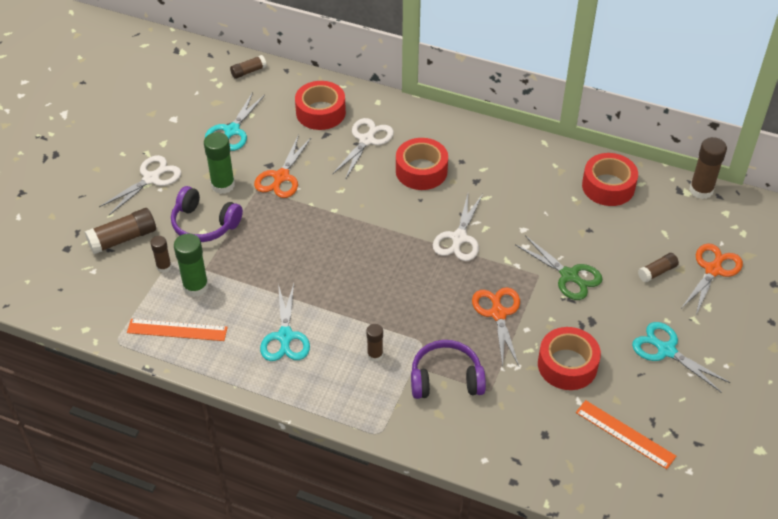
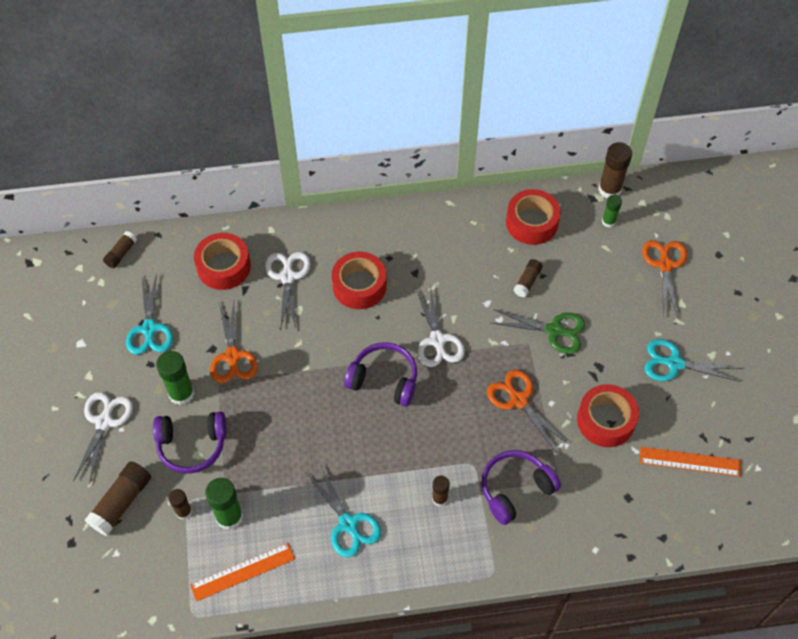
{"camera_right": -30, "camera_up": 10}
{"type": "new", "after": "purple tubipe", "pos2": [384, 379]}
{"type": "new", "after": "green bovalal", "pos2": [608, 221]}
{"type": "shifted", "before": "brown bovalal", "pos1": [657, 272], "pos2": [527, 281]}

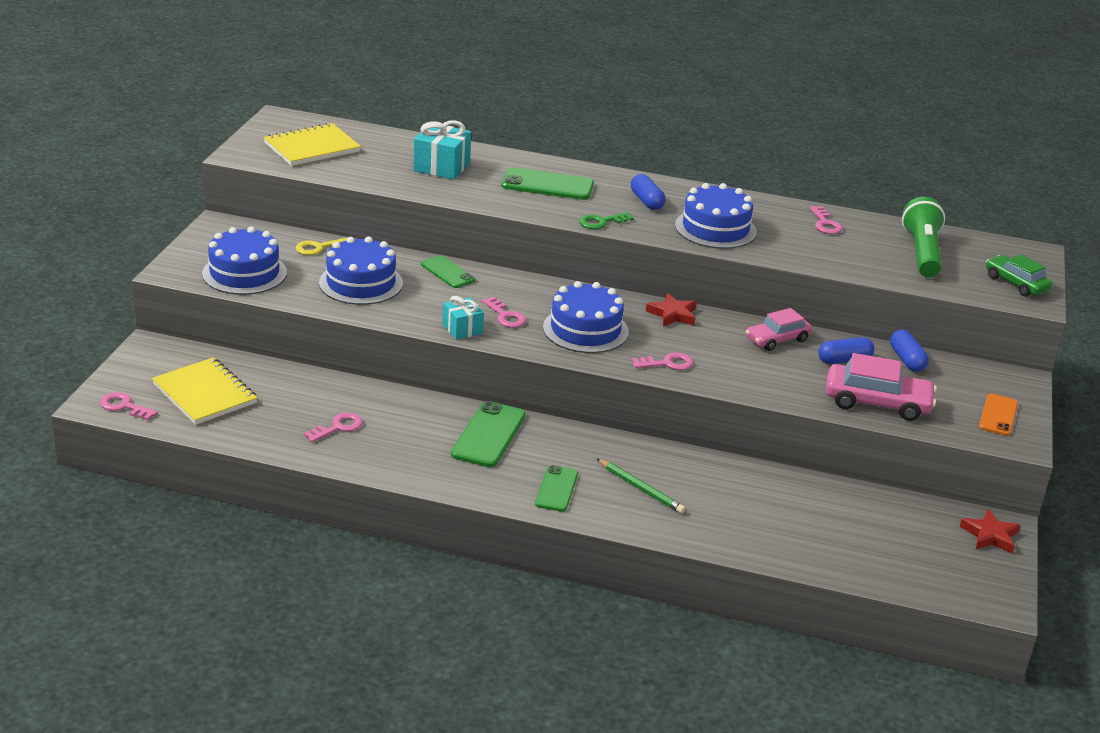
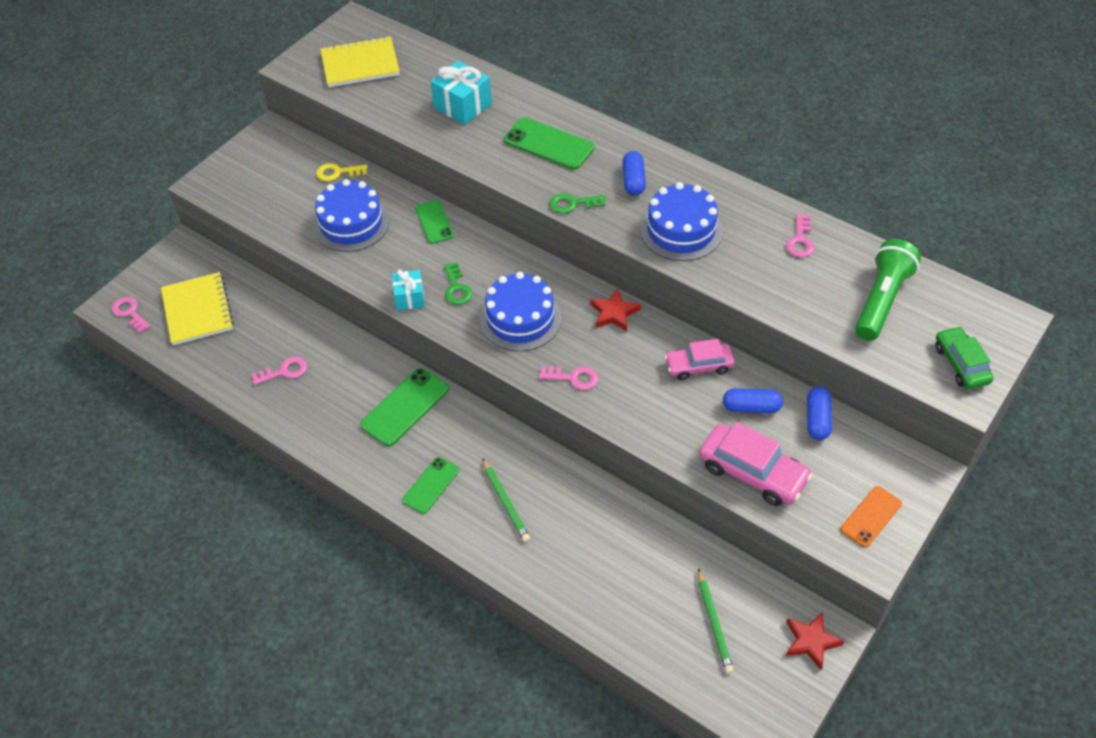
{"camera_right": 25, "camera_up": 20}
{"type": "gone", "before": "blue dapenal", "pos1": [244, 273]}
{"type": "new", "after": "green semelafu", "pos2": [714, 623]}
{"type": "repainted", "before": "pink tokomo", "after": "green tokomo", "pos1": [505, 316], "pos2": [456, 288]}

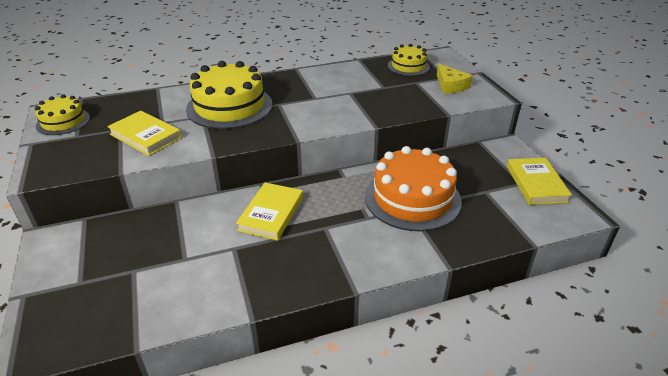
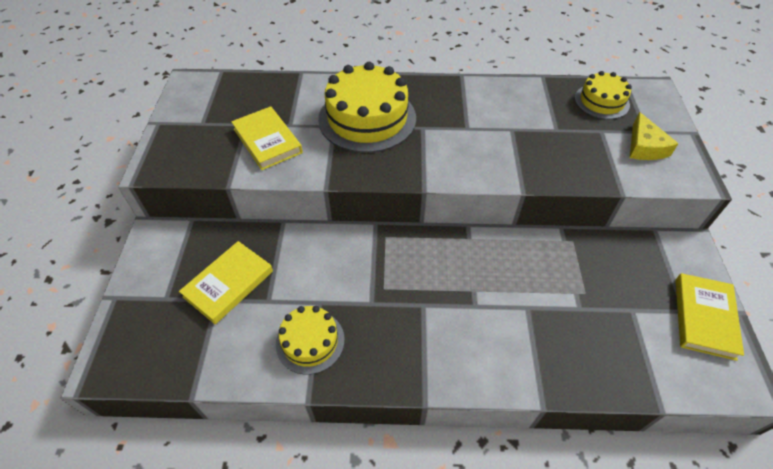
{"camera_right": 20, "camera_up": 15}
{"type": "gone", "before": "orange dapenal", "pos1": [412, 198]}
{"type": "shifted", "before": "yellow dapenal", "pos1": [63, 121], "pos2": [310, 341]}
{"type": "shifted", "before": "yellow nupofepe", "pos1": [271, 214], "pos2": [228, 284]}

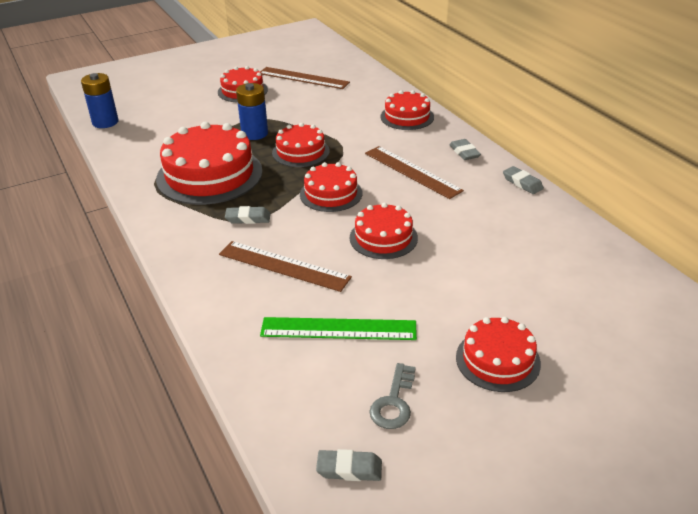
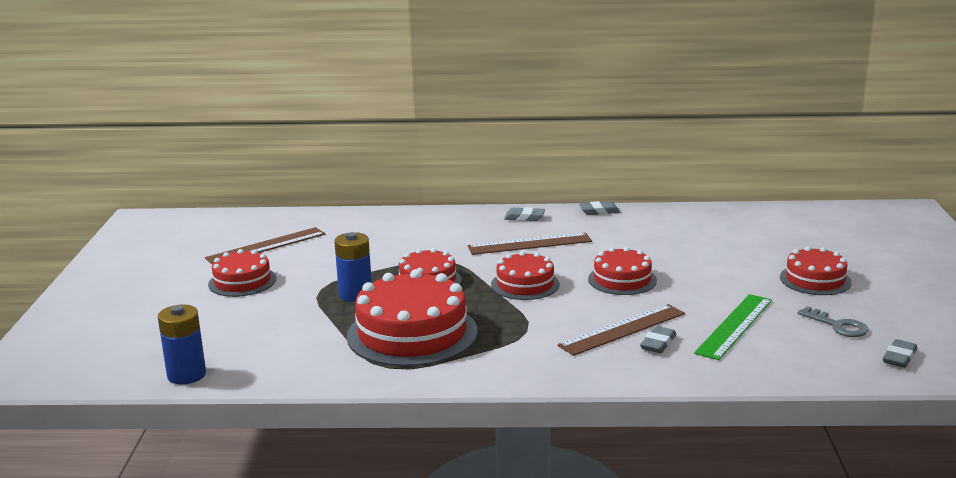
{"camera_right": -60, "camera_up": -15}
{"type": "gone", "before": "red dapenal", "pos1": [407, 117]}
{"type": "shifted", "before": "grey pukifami", "pos1": [248, 218], "pos2": [658, 343]}

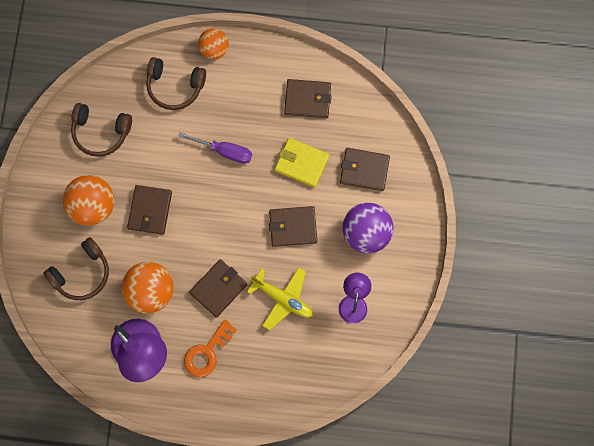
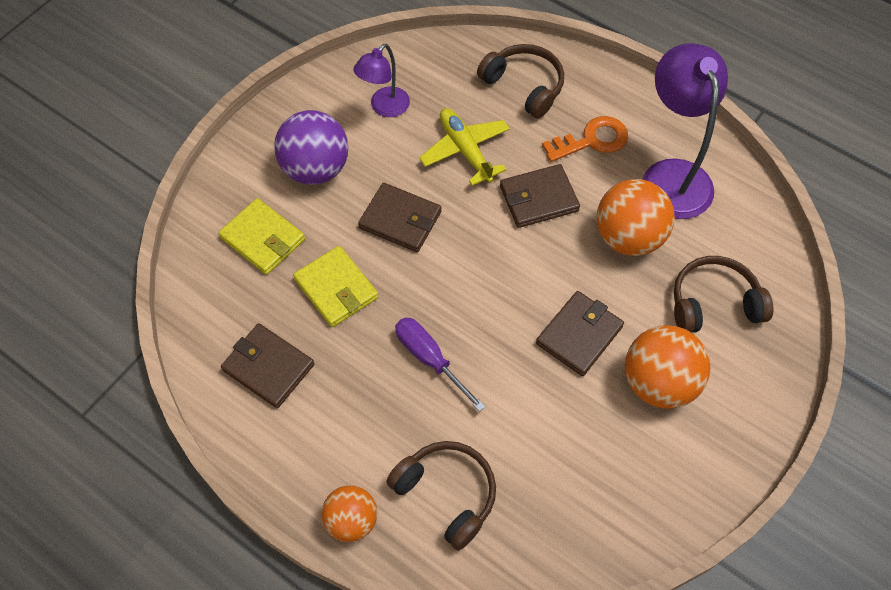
{"camera_right": -150, "camera_up": -15}
{"type": "shifted", "before": "brown tubipe", "pos1": [101, 132], "pos2": [524, 86]}
{"type": "repainted", "before": "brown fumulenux", "after": "yellow fumulenux", "pos1": [364, 170], "pos2": [263, 238]}

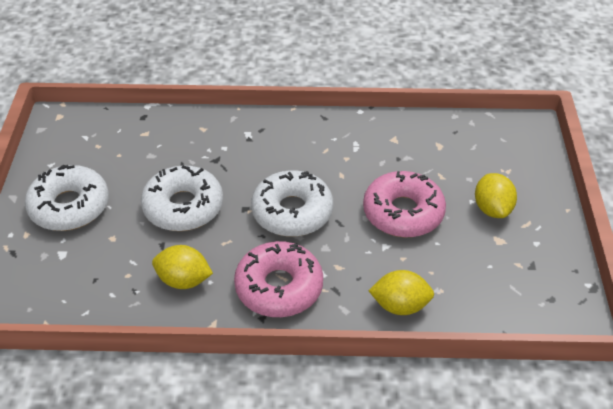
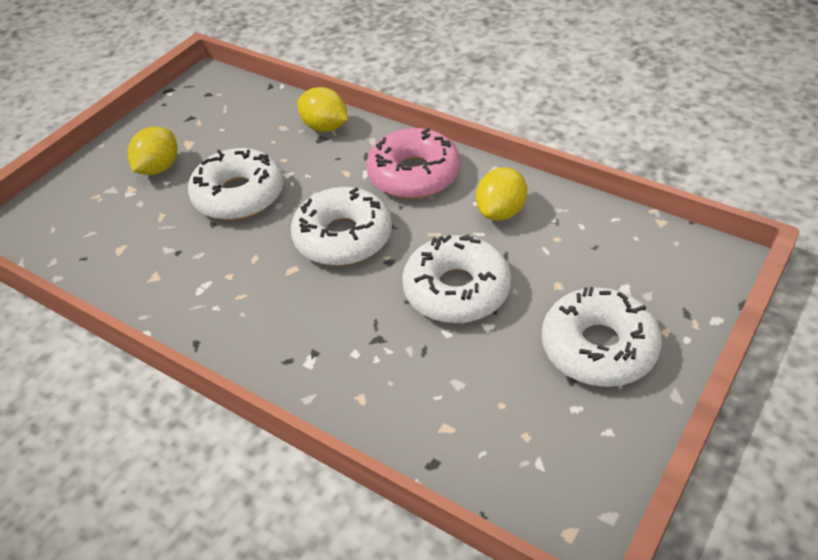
{"camera_right": -145, "camera_up": 0}
{"type": "repainted", "before": "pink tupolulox", "after": "white tupolulox", "pos1": [403, 212], "pos2": [239, 195]}
{"type": "rotated", "before": "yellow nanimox", "pos1": [184, 280], "pos2": [501, 212], "turn": 75}

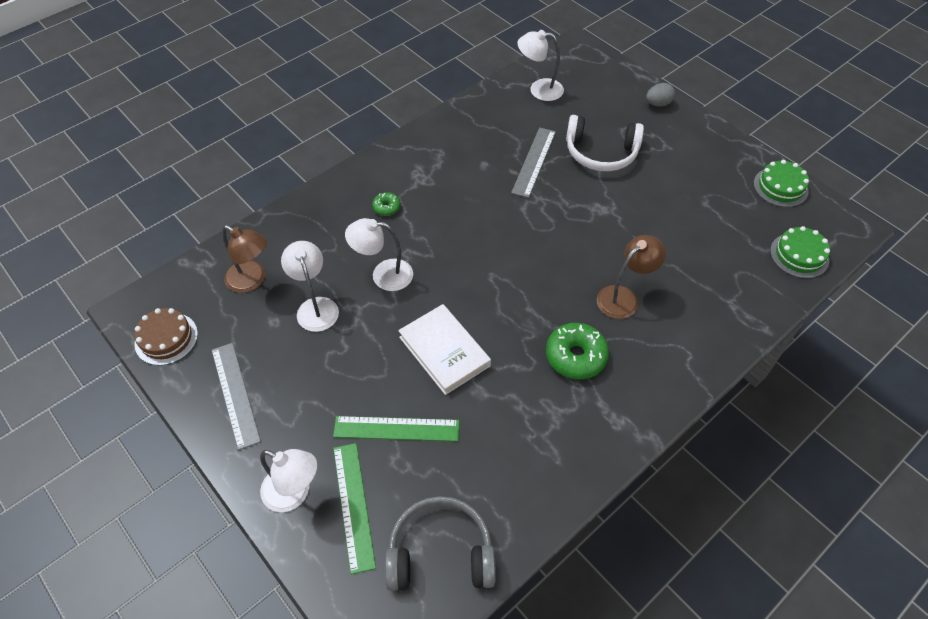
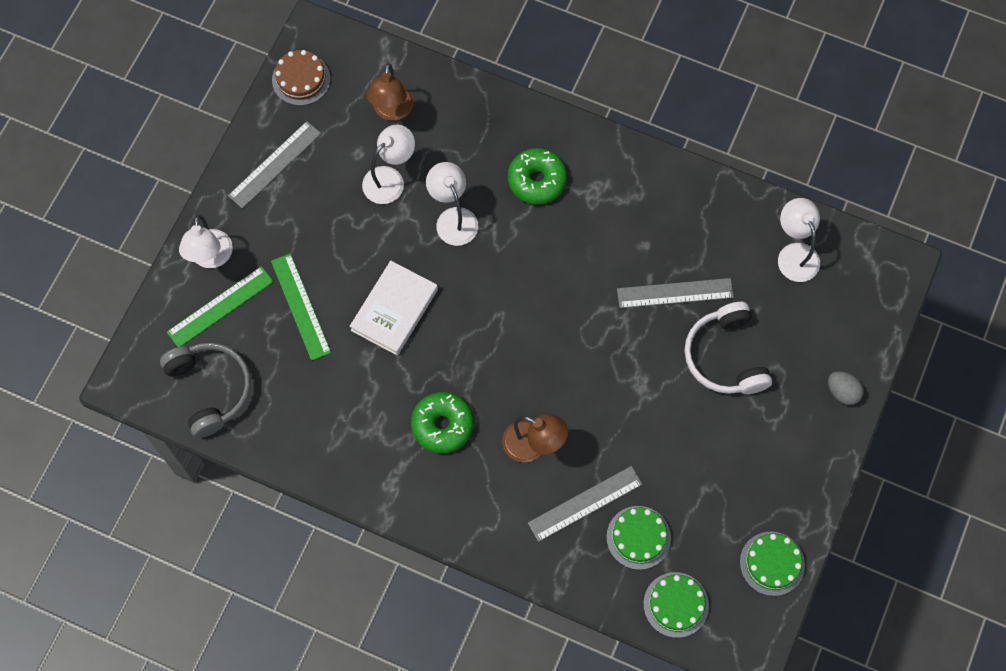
{"camera_right": 65, "camera_up": 15}
{"type": "new", "after": "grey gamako", "pos2": [585, 504]}
{"type": "new", "after": "green dapenal", "pos2": [638, 537]}
{"type": "scaled", "before": "green tupolulox", "pos1": [386, 207], "pos2": [537, 180], "scale": 1.92}

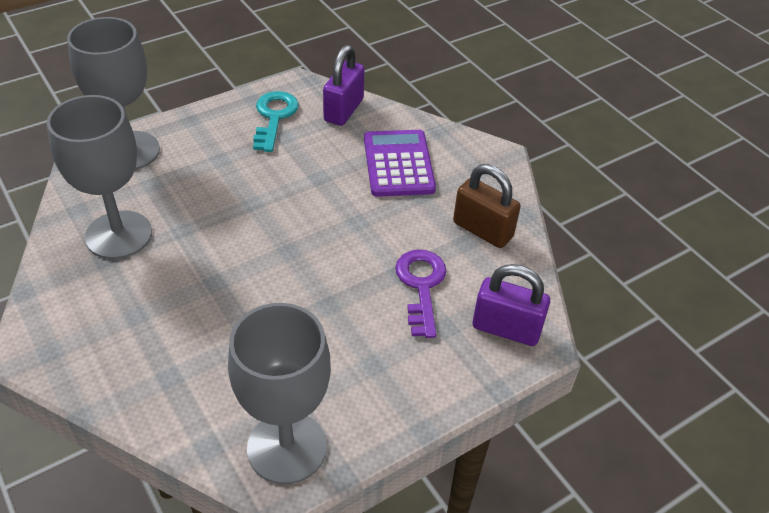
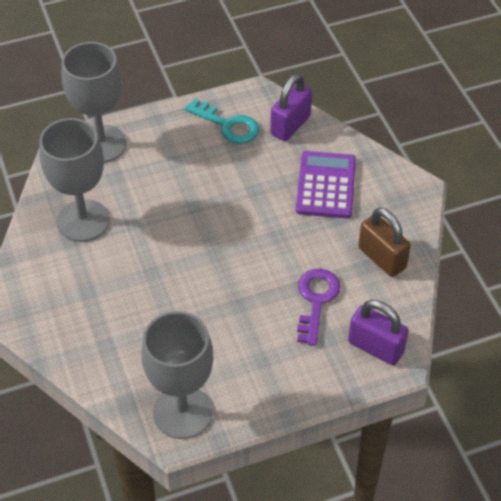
{"camera_right": 15, "camera_up": 5}
{"type": "rotated", "before": "turquoise tokomo", "pos1": [274, 117], "pos2": [228, 125], "turn": 105}

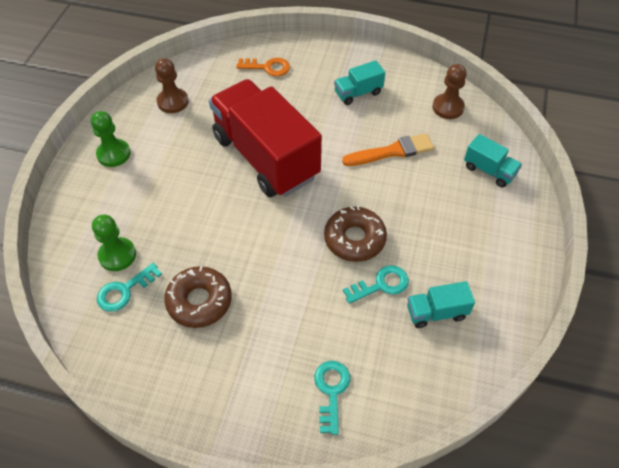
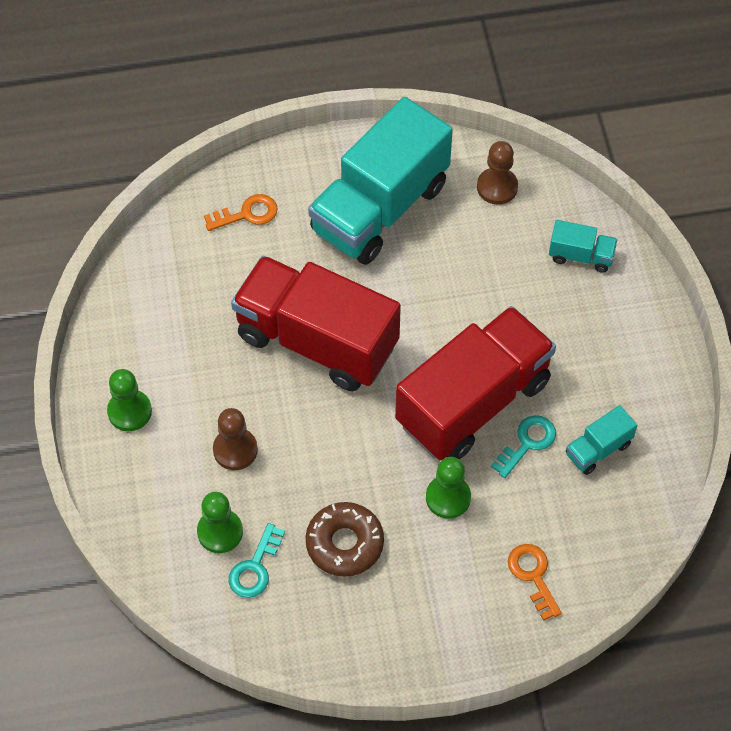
{"camera_right": -25, "camera_up": 5}
{"type": "gone", "before": "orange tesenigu", "pos1": [392, 151]}
{"type": "new", "after": "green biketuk", "pos2": [448, 498]}
{"type": "shifted", "before": "brown biketuk", "pos1": [173, 102], "pos2": [235, 450]}
{"type": "swapped", "before": "brown tupolulox", "after": "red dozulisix", "pos1": [354, 239], "pos2": [473, 402]}
{"type": "repainted", "before": "turquoise tokomo", "after": "orange tokomo", "pos1": [331, 391], "pos2": [533, 576]}
{"type": "scaled", "before": "turquoise dozulisix", "pos1": [358, 93], "pos2": [380, 208], "scale": 2.38}

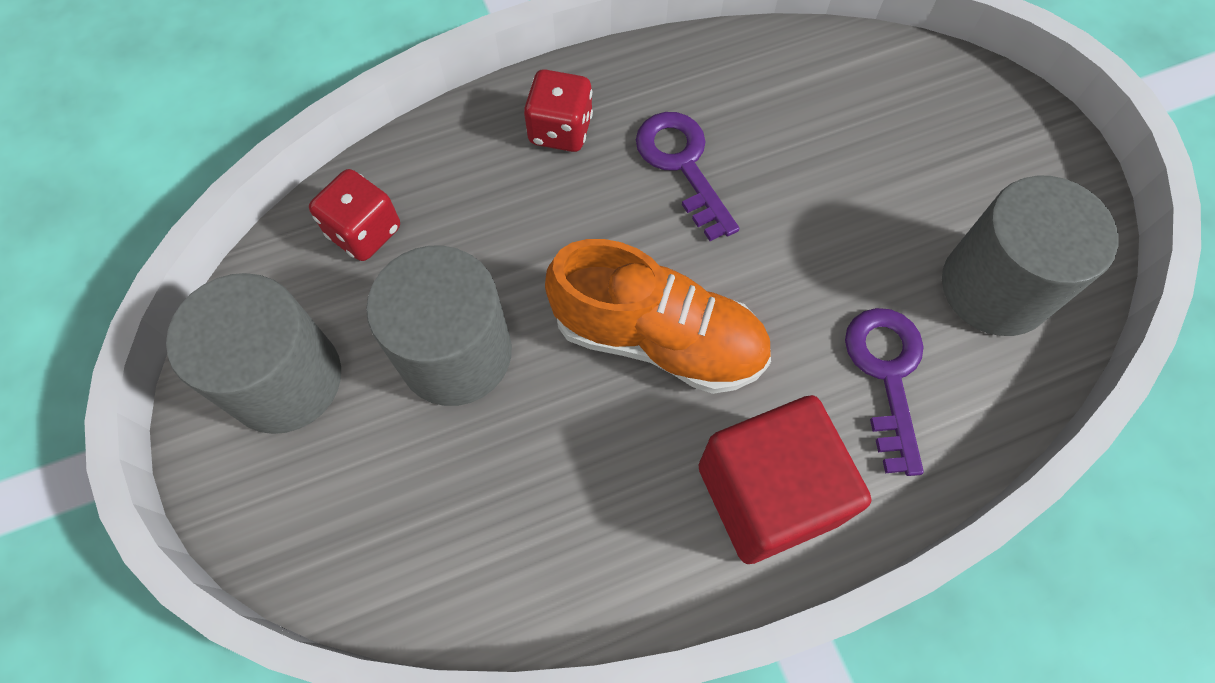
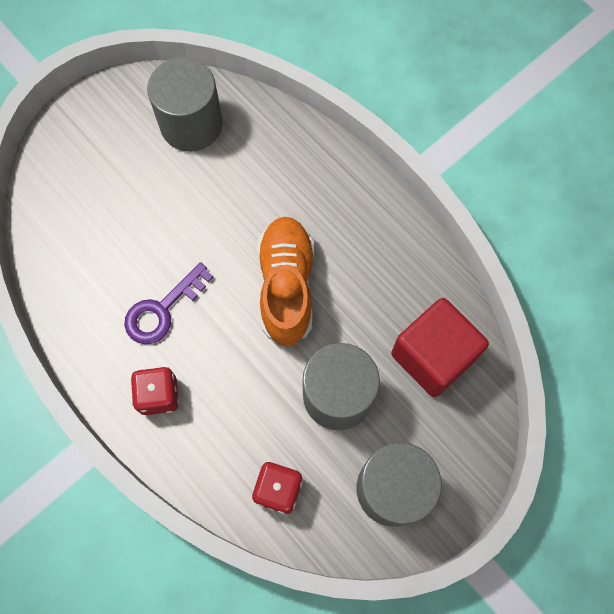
{"camera_right": -110, "camera_up": 5}
{"type": "gone", "before": "purple tokomo", "pos1": [887, 375]}
{"type": "shifted", "before": "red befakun", "pos1": [767, 494], "pos2": [433, 356]}

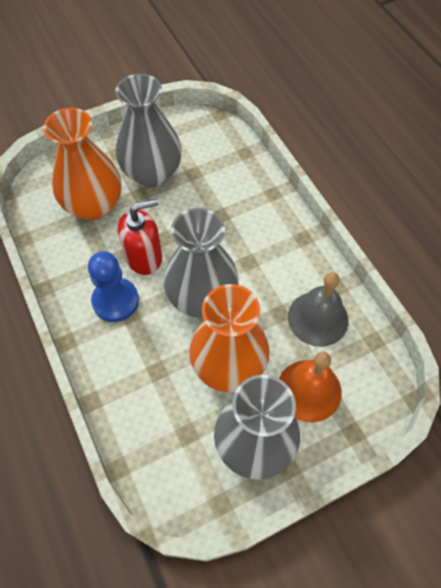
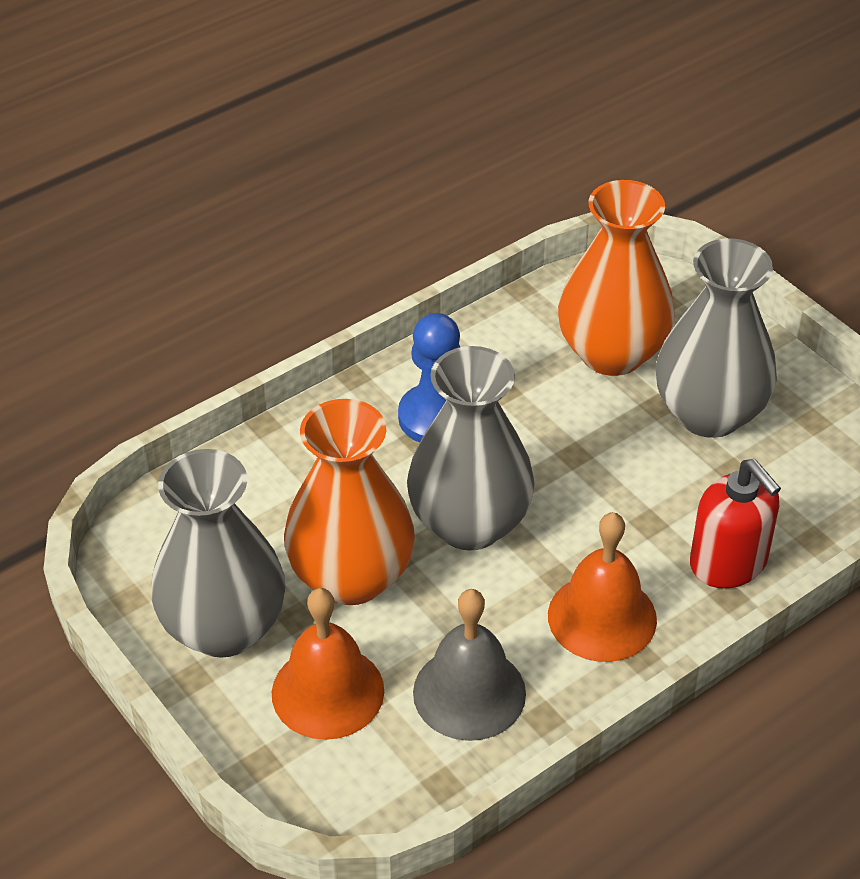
{"camera_right": 80, "camera_up": -15}
{"type": "new", "after": "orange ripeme", "pos2": [602, 617]}
{"type": "shifted", "before": "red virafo", "pos1": [144, 257], "pos2": [728, 563]}

